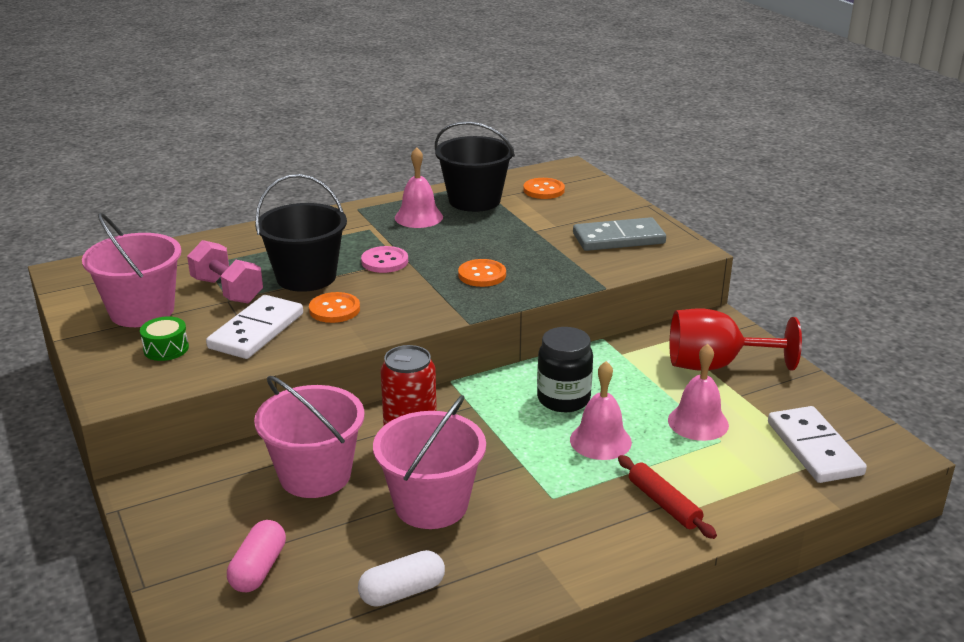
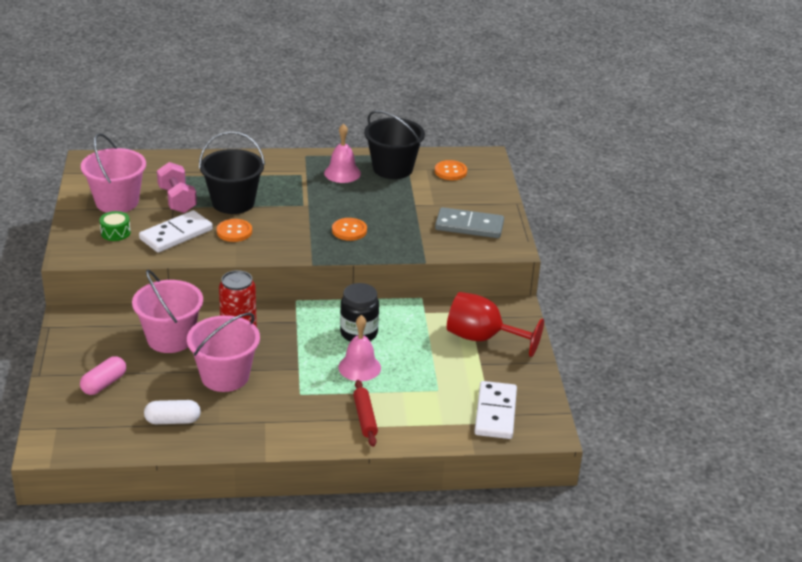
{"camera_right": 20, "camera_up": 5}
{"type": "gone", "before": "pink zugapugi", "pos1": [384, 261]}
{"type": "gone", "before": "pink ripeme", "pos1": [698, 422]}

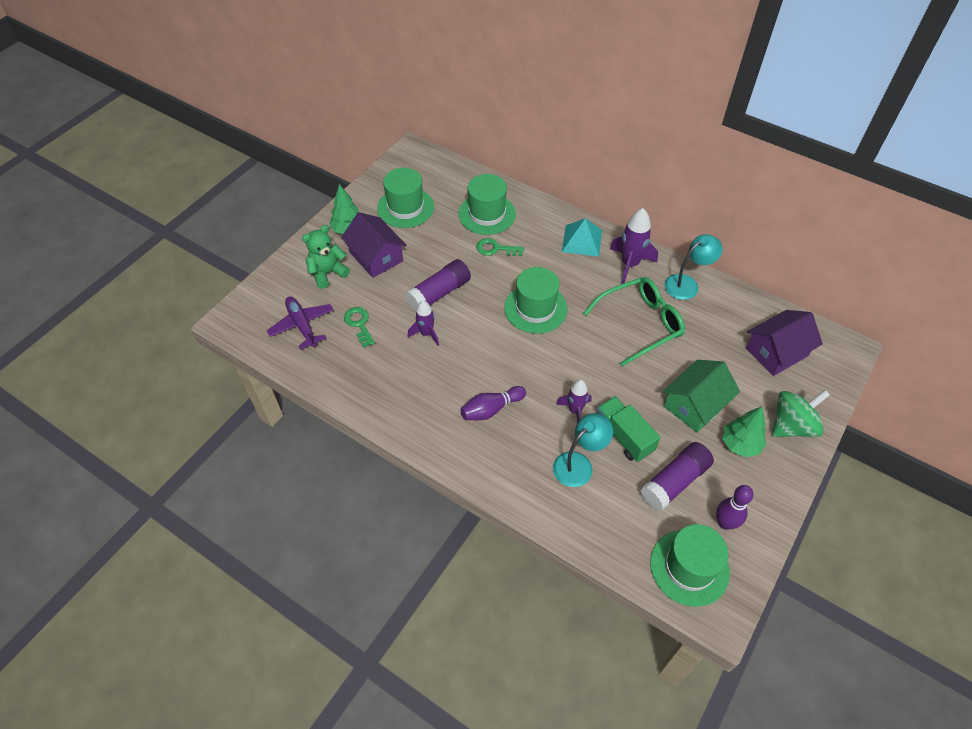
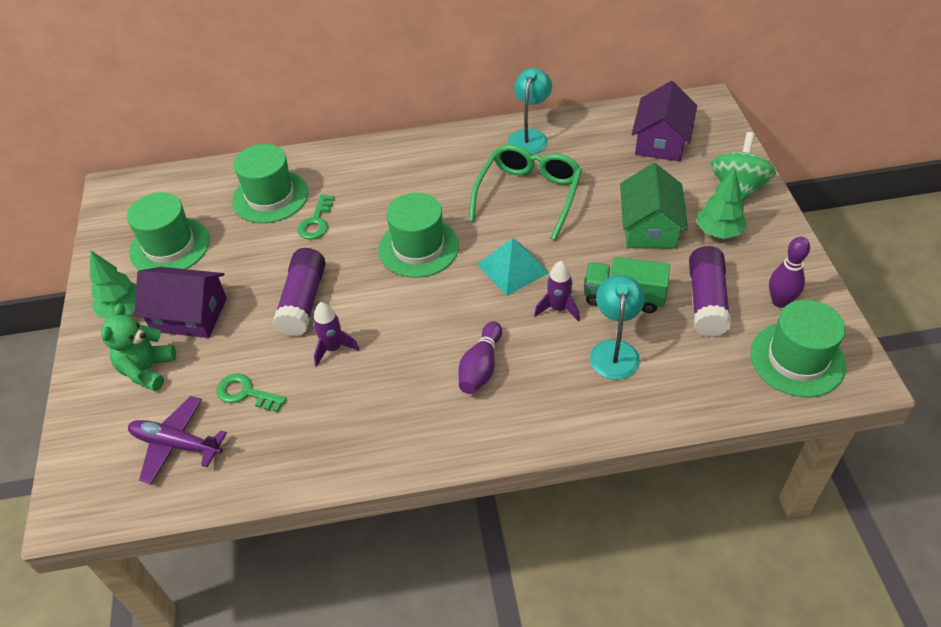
{"camera_right": -40, "camera_up": -5}
{"type": "gone", "before": "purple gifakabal", "pos1": [629, 264]}
{"type": "shifted", "before": "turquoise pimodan", "pos1": [582, 240], "pos2": [512, 268]}
{"type": "rotated", "before": "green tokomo", "pos1": [495, 249], "pos2": [316, 222], "turn": -45}

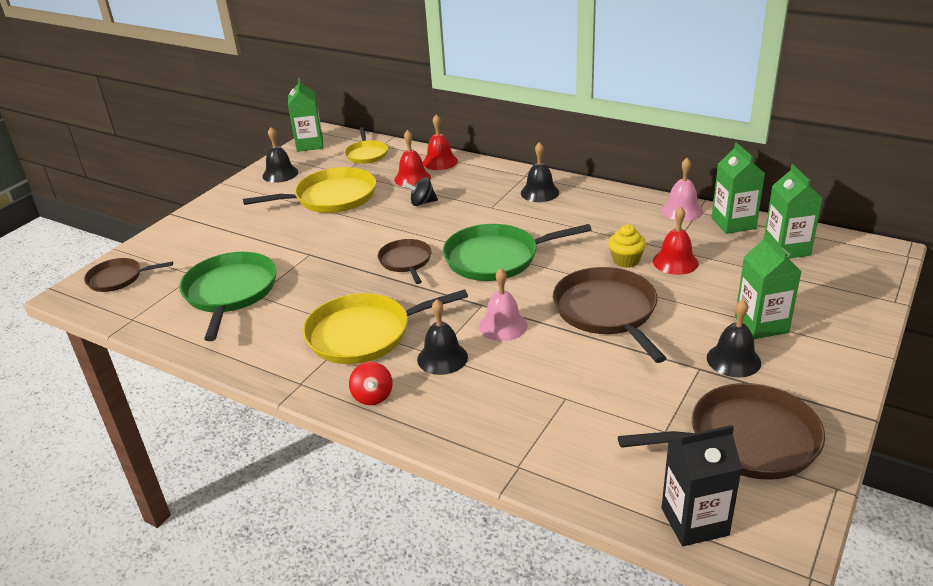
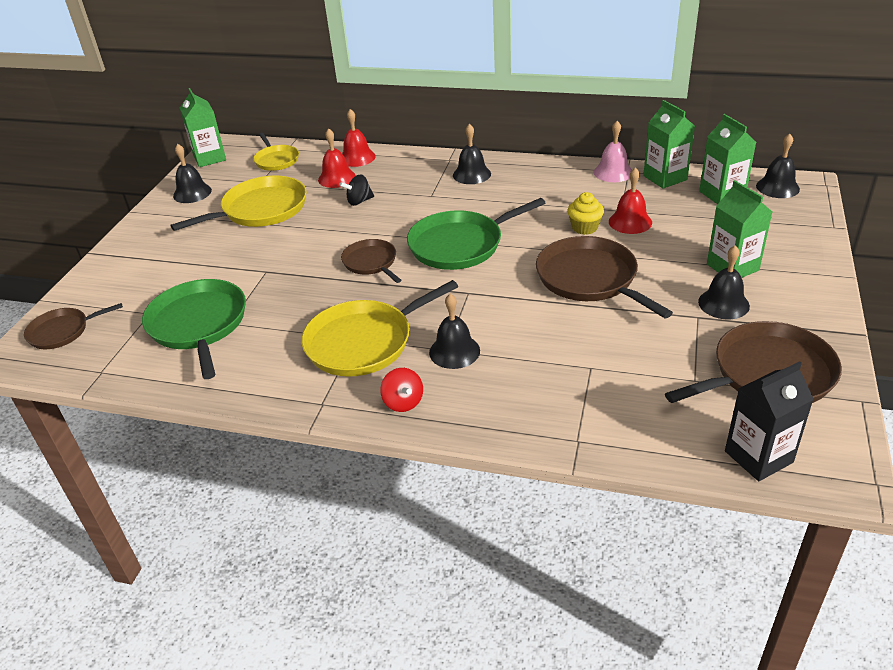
{"camera_right": -15, "camera_up": 5}
{"type": "gone", "before": "pink ripeme", "pos1": [503, 325]}
{"type": "new", "after": "black ripeme", "pos2": [777, 187]}

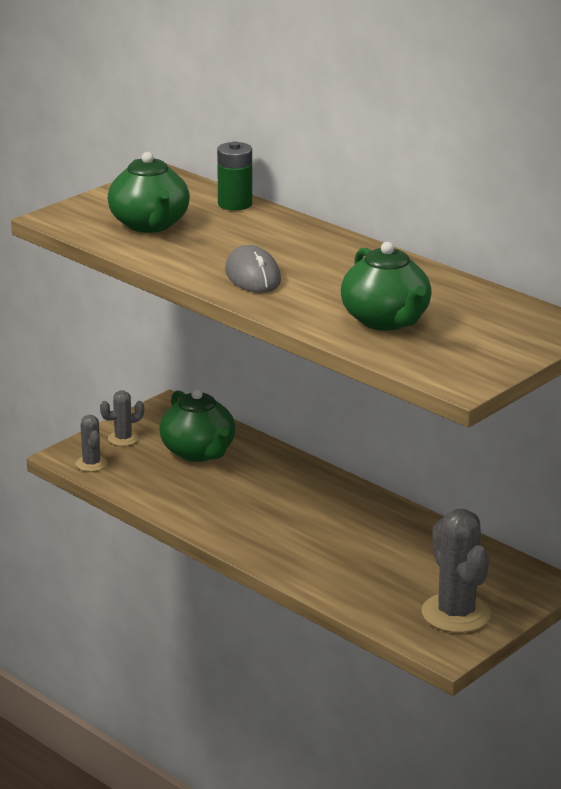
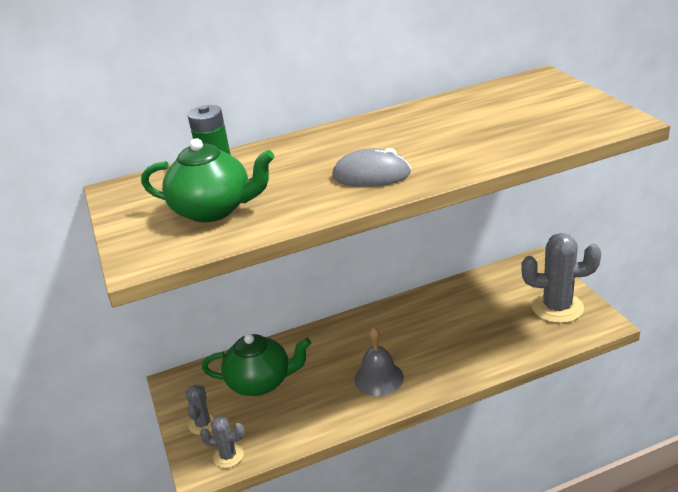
{"camera_right": -60, "camera_up": 5}
{"type": "gone", "before": "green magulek", "pos1": [386, 320]}
{"type": "new", "after": "grey ripeme", "pos2": [379, 378]}

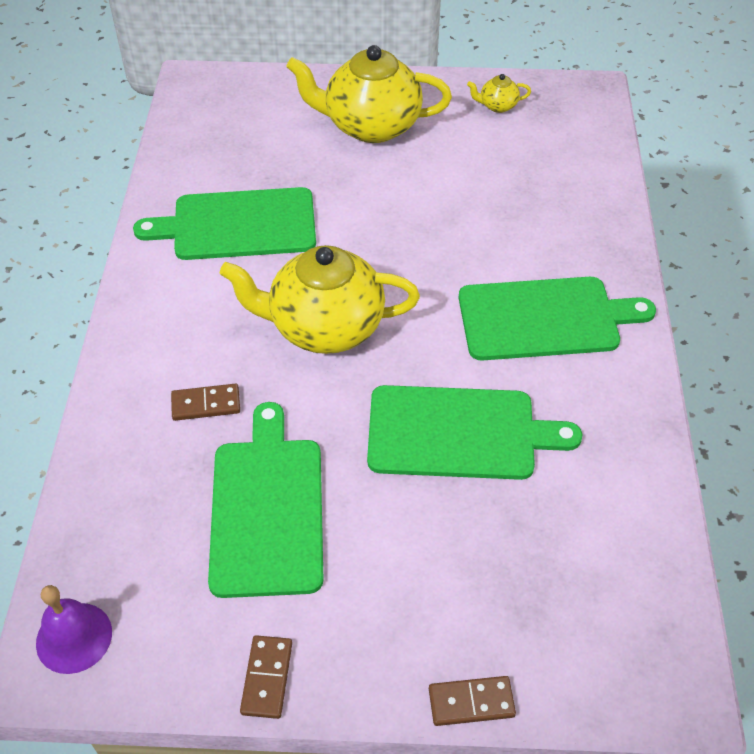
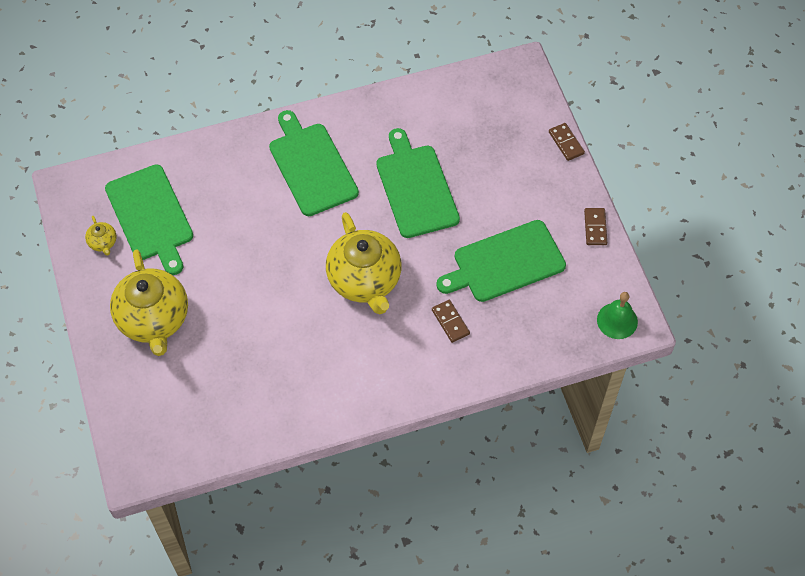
{"camera_right": -110, "camera_up": 10}
{"type": "shifted", "before": "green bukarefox", "pos1": [238, 225], "pos2": [150, 216]}
{"type": "repainted", "before": "purple ripeme", "after": "green ripeme", "pos1": [74, 637], "pos2": [617, 320]}
{"type": "rotated", "before": "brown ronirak", "pos1": [267, 678], "pos2": [595, 227], "turn": -75}

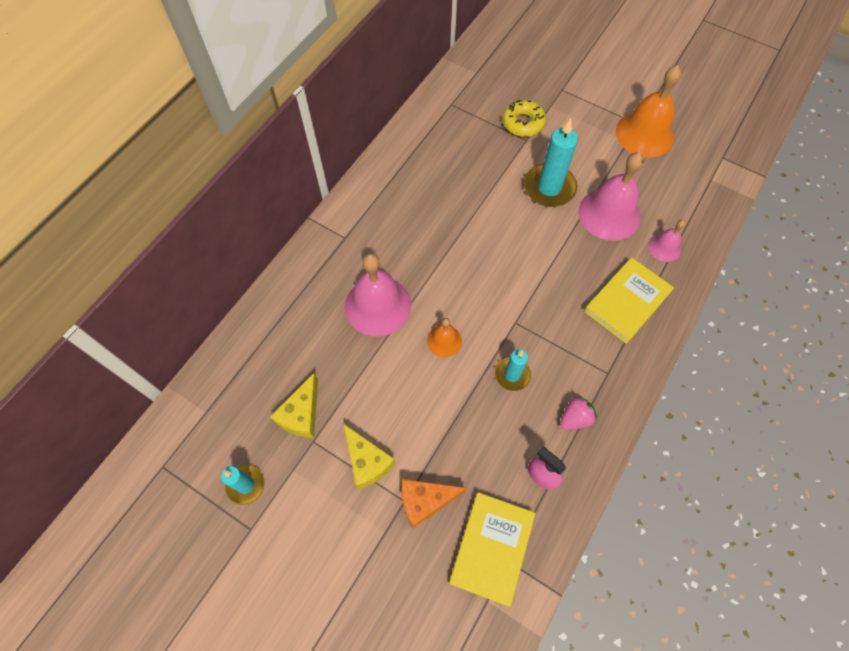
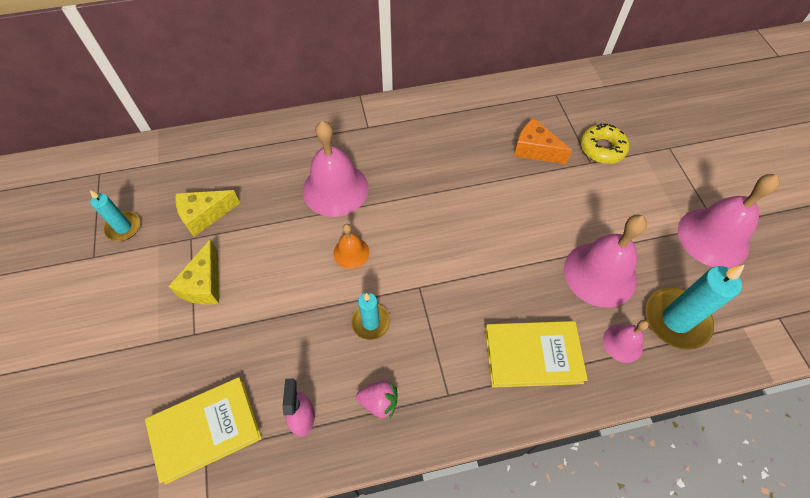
{"camera_right": 45, "camera_up": -5}
{"type": "shifted", "before": "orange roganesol", "pos1": [425, 501], "pos2": [535, 150]}
{"type": "shifted", "before": "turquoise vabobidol", "pos1": [549, 188], "pos2": [676, 320]}
{"type": "repainted", "before": "orange ripeme", "after": "pink ripeme", "pos1": [644, 134], "pos2": [713, 237]}

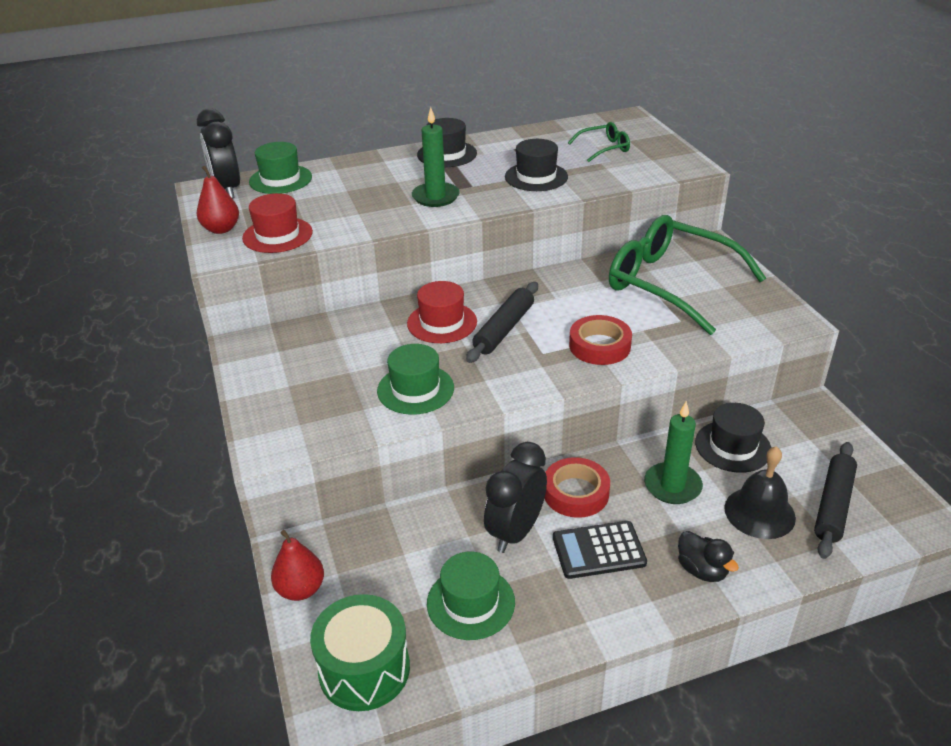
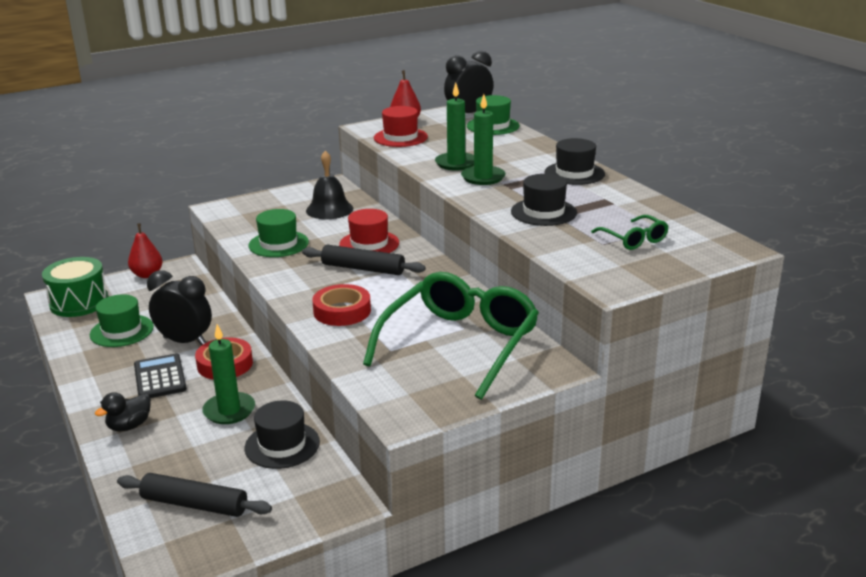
{"camera_right": 80, "camera_up": -10}
{"type": "new", "after": "green vabobidol", "pos2": [456, 163]}
{"type": "shifted", "before": "black ripeme", "pos1": [759, 512], "pos2": [329, 209]}

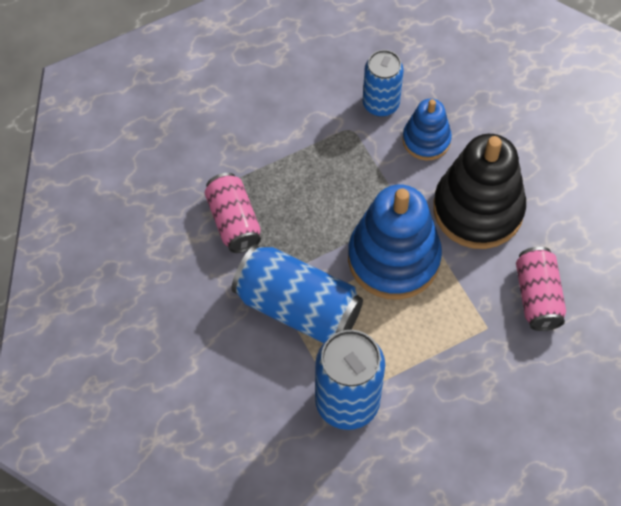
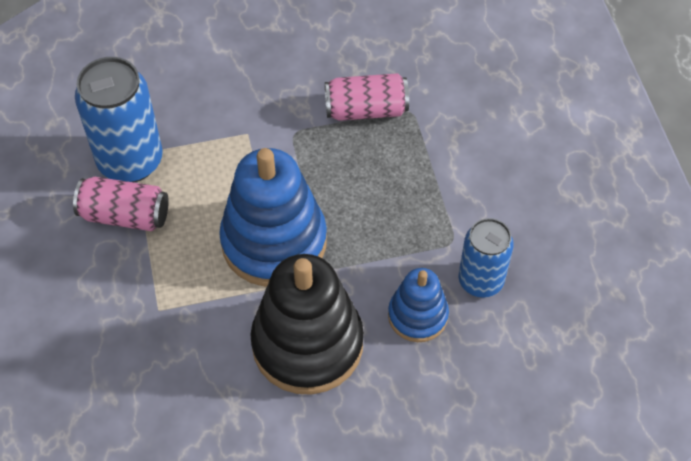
{"camera_right": 105, "camera_up": -5}
{"type": "gone", "before": "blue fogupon", "pos1": [297, 307]}
{"type": "shifted", "before": "pink fogupon", "pos1": [537, 296], "pos2": [125, 215]}

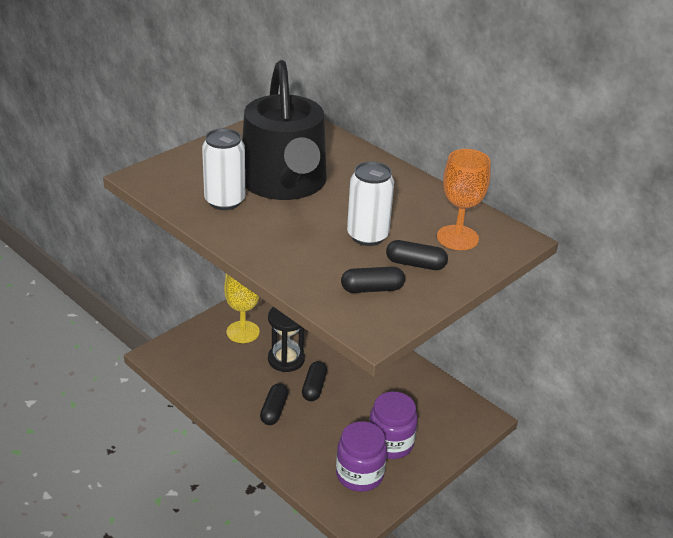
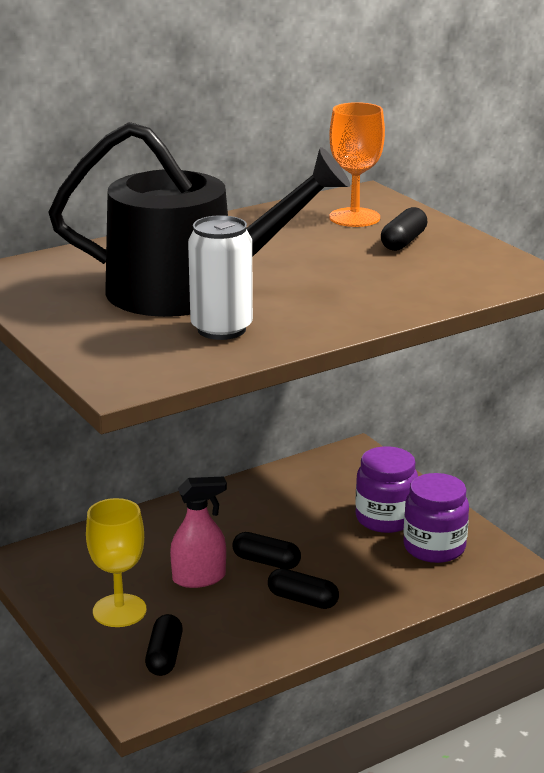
{"camera_right": -75, "camera_up": -10}
{"type": "gone", "before": "white fogupon", "pos1": [367, 236]}
{"type": "shifted", "before": "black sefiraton", "pos1": [372, 289], "pos2": [164, 656]}
{"type": "swapped", "before": "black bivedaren", "after": "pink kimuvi", "pos1": [286, 359], "pos2": [199, 578]}

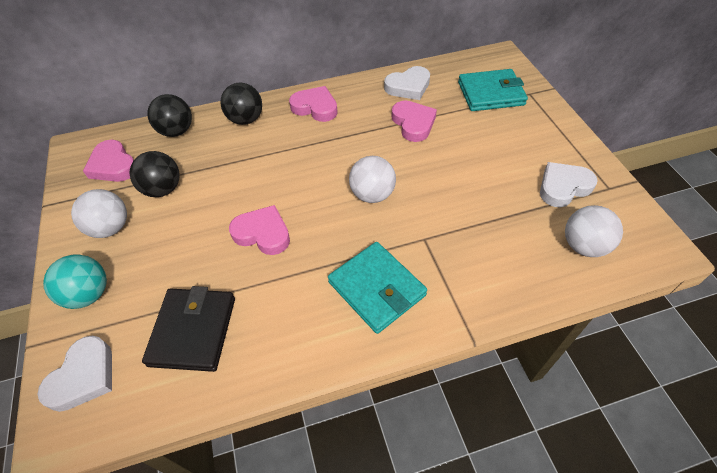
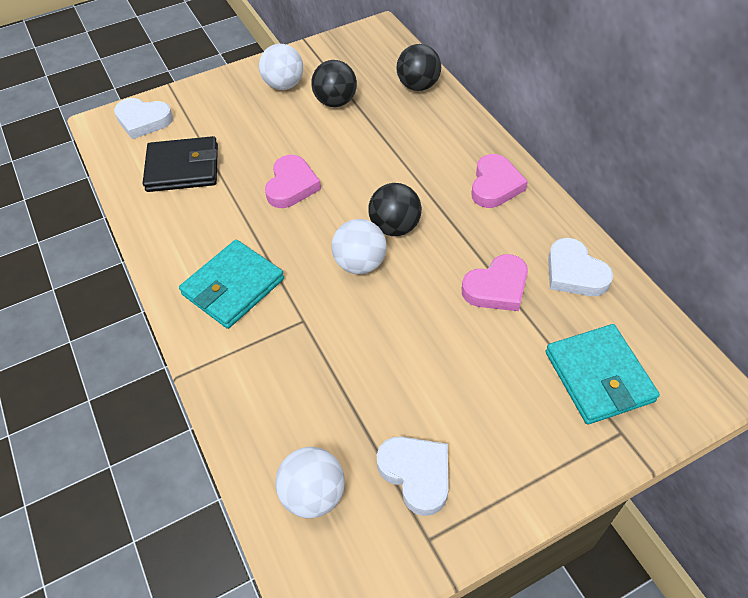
{"camera_right": 80, "camera_up": 0}
{"type": "gone", "before": "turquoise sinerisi", "pos1": [89, 294]}
{"type": "gone", "before": "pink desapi", "pos1": [113, 165]}
{"type": "shifted", "before": "black sinerisi", "pos1": [246, 119], "pos2": [395, 227]}

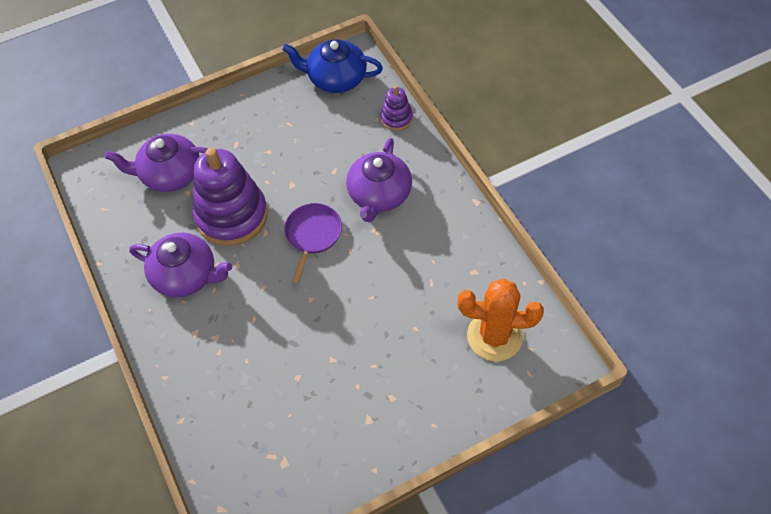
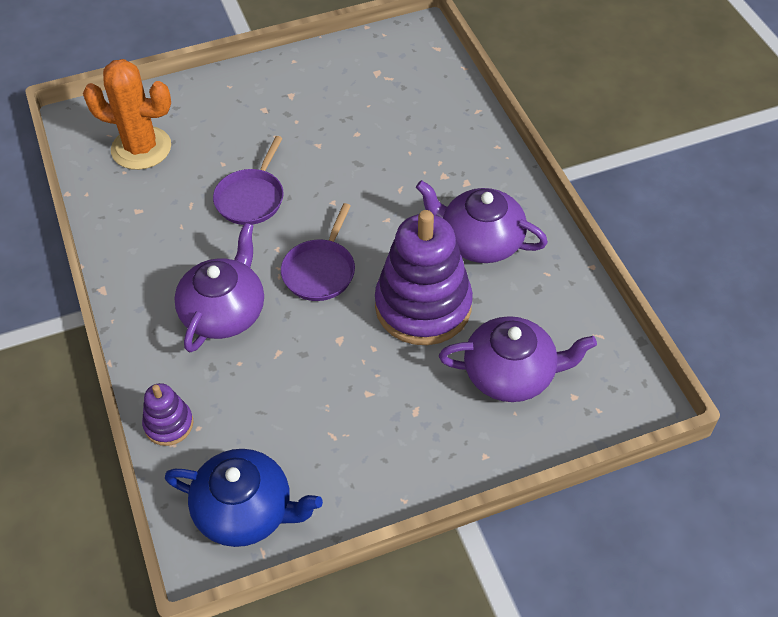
{"camera_right": -175, "camera_up": -5}
{"type": "new", "after": "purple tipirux", "pos2": [251, 198]}

